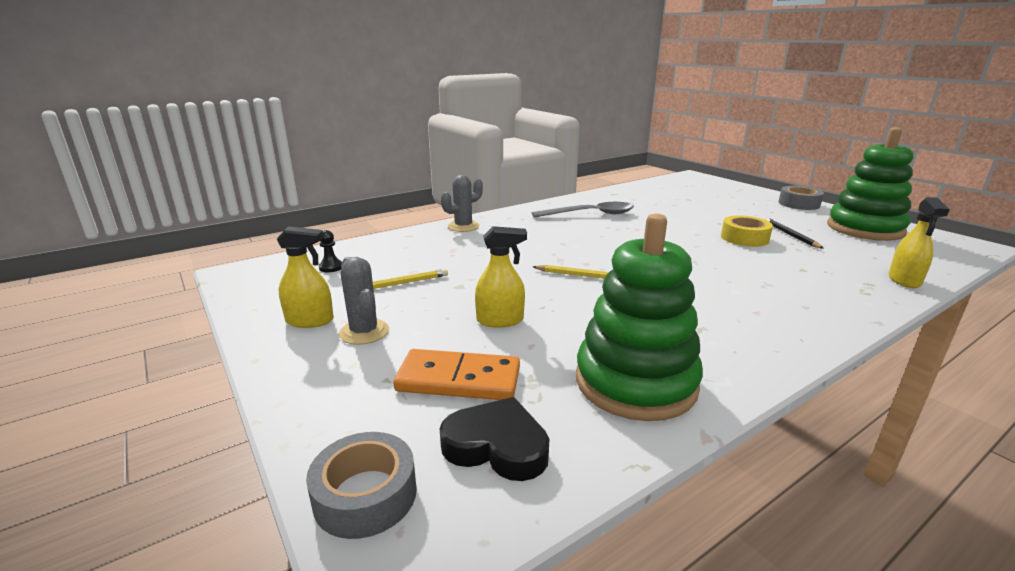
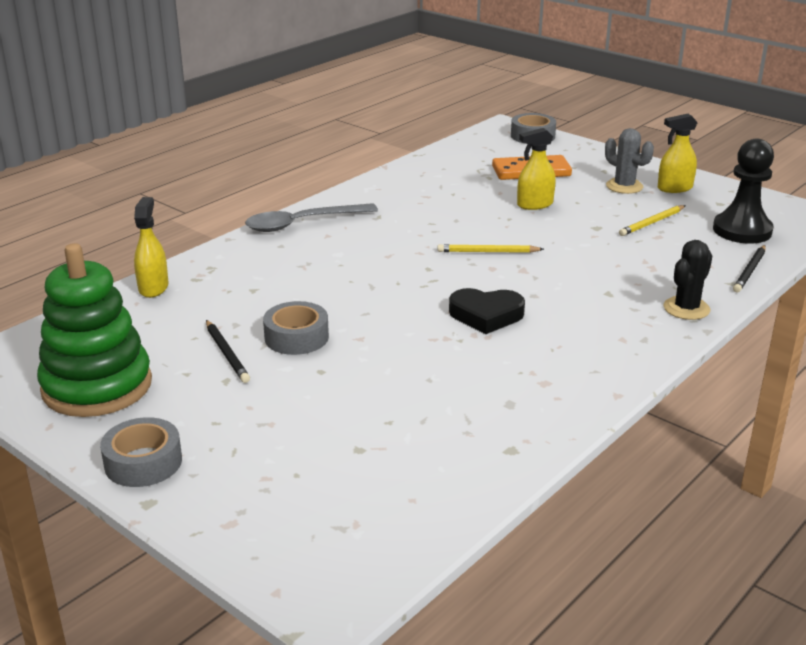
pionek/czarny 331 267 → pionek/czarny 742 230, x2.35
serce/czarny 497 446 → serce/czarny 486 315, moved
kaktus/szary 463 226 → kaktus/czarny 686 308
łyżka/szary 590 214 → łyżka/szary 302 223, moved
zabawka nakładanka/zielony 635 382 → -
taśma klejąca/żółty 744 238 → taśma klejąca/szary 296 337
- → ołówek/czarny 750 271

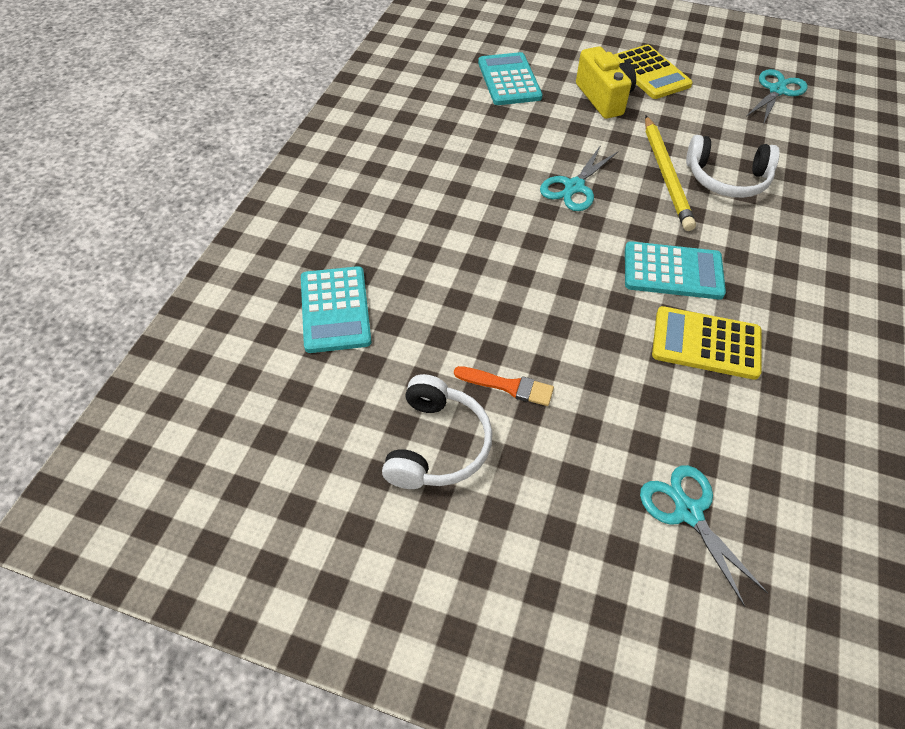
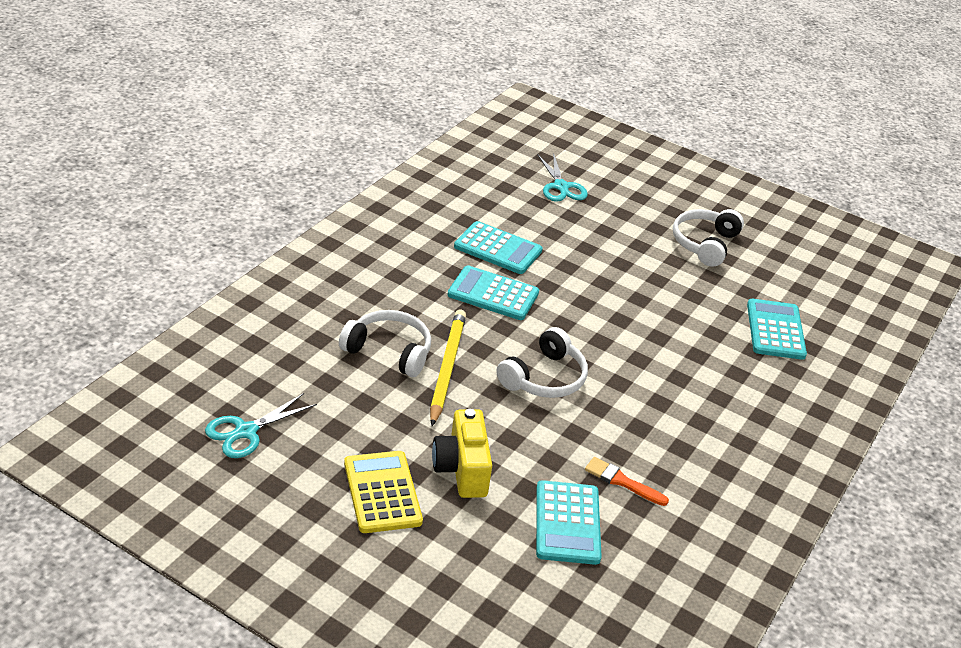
pędzel/pomarańczowy 508 386 → pędzel/pomarańczowy 622 481, moved
nożyczki/turkusowy 574 187 → słuchawki/biały 544 378
kalkulator/żółty 706 343 → kalkulator/turkusowy 498 249

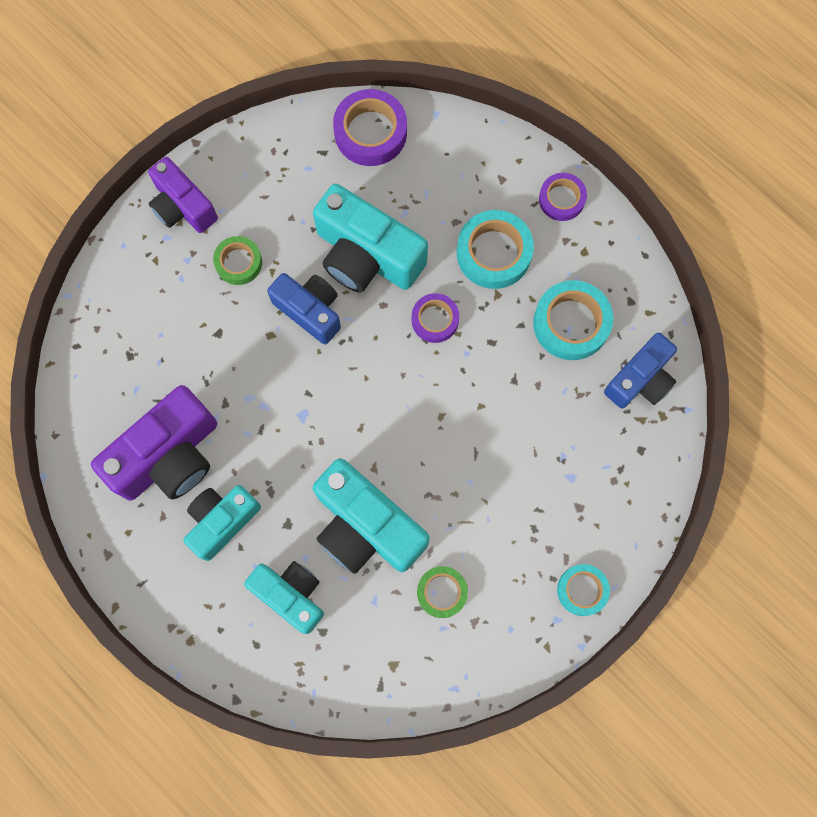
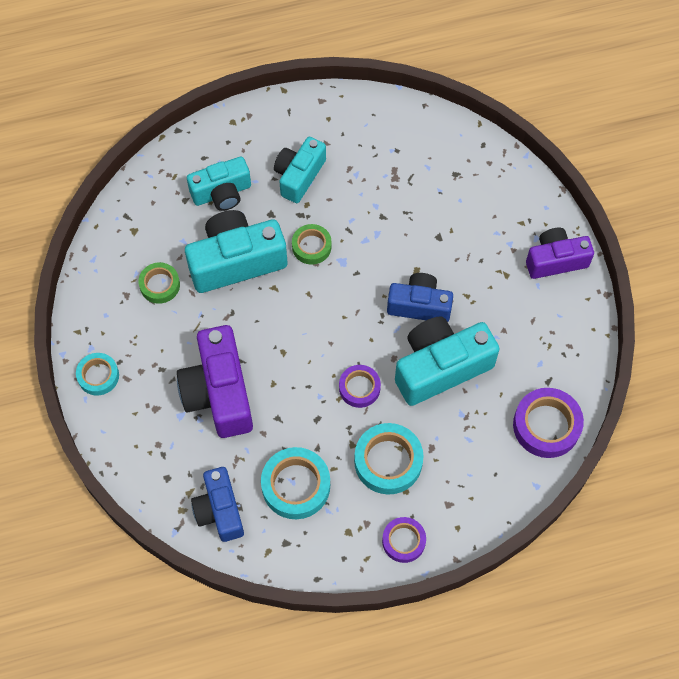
aparat fotograficzny/fioletowy 169 456 → aparat fotograficzny/fioletowy 219 393, moved
aparat fotograficzny/turkusowy 222 521 → aparat fotograficzny/turkusowy 299 176, 135 degrees counterclockwise
taśma klejąca/zielony 238 263 → taśma klejąca/zielony 311 246, moved
aparat fotograficzny/niebieski 310 311 → aparat fotograficzny/niebieski 419 305, 150 degrees counterclockwise

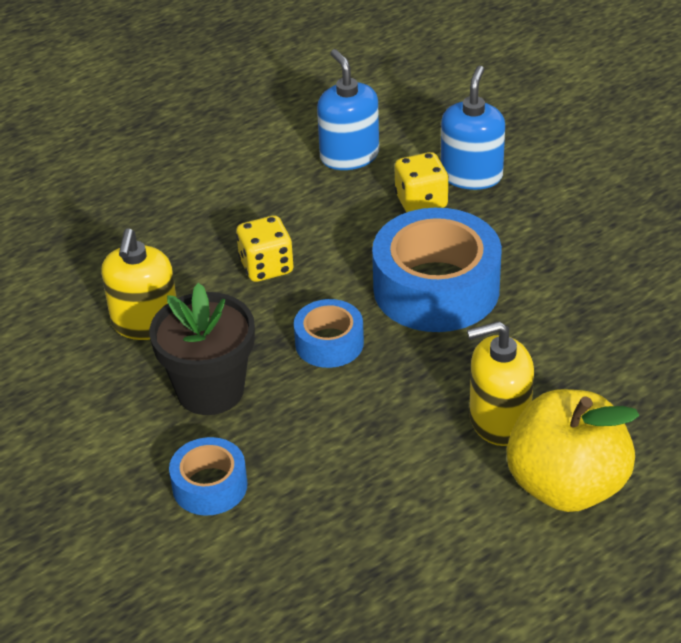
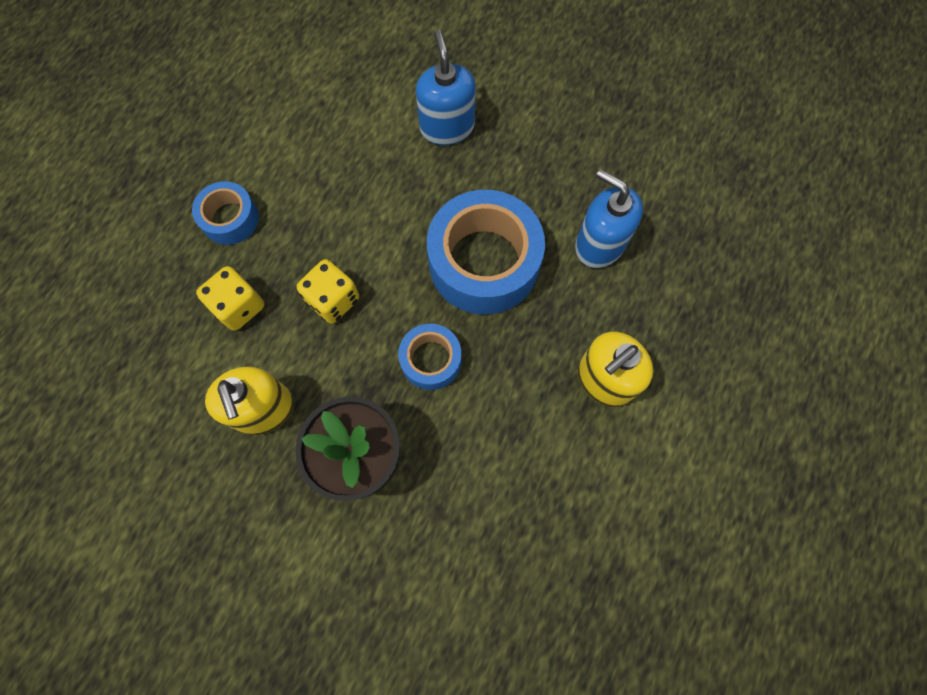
taśma klejąca/niebieski 210 486 → taśma klejąca/niebieski 230 219, moved
dozownik mydła/niebieski 349 156 → dozownik mydła/niebieski 599 244, moved
kostka do gry/żółty 421 201 → kostka do gry/żółty 239 306, moved
jabłko/żółty 566 485 → -

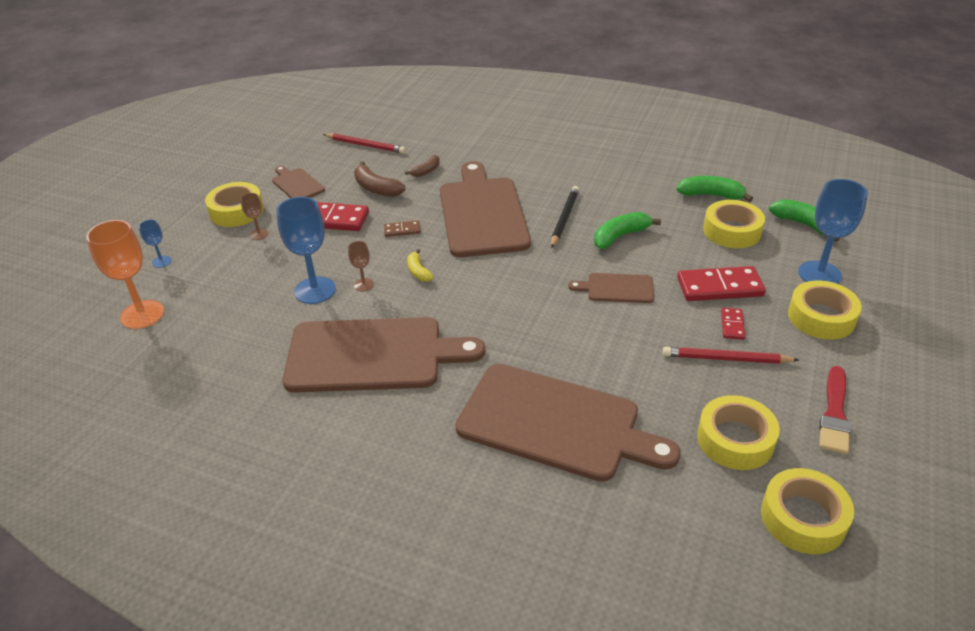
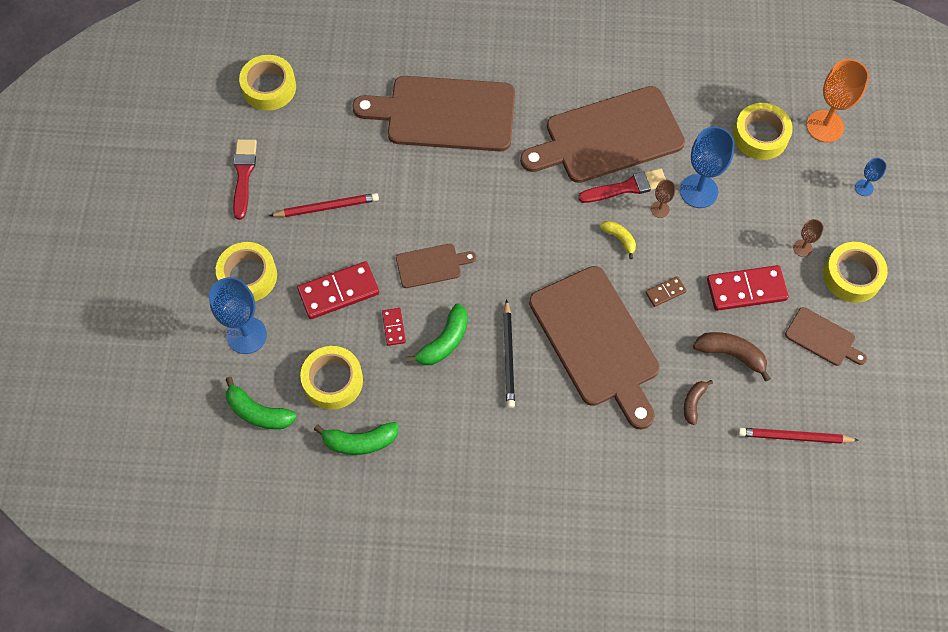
taśma klejąca/żółty 735 440 → taśma klejąca/żółty 760 136, moved
kostka domina/czerwony 732 325 → kostka domina/czerwony 393 327, moved
- → pędzel/czerwony 627 187

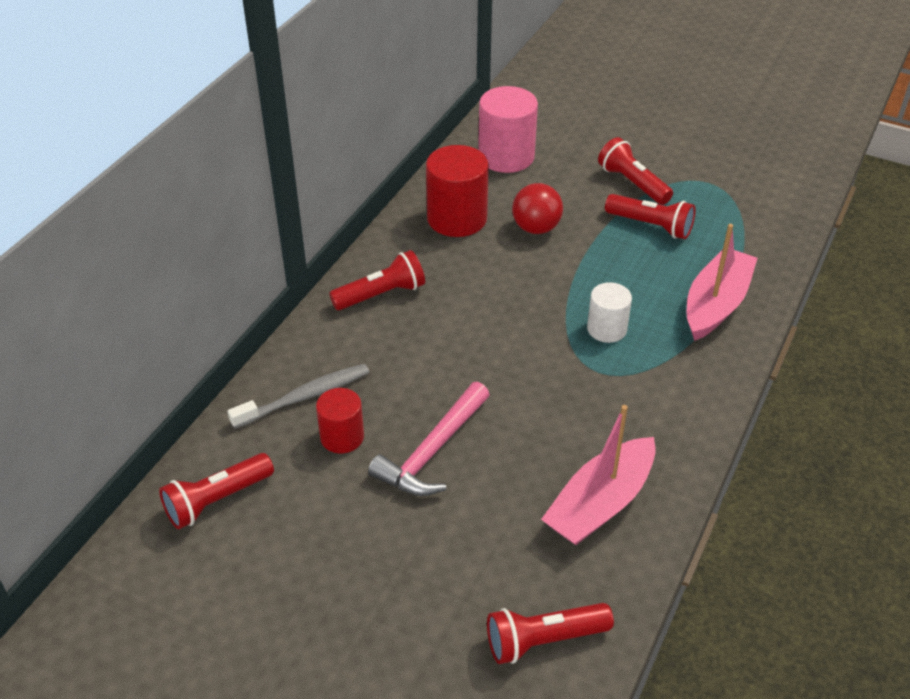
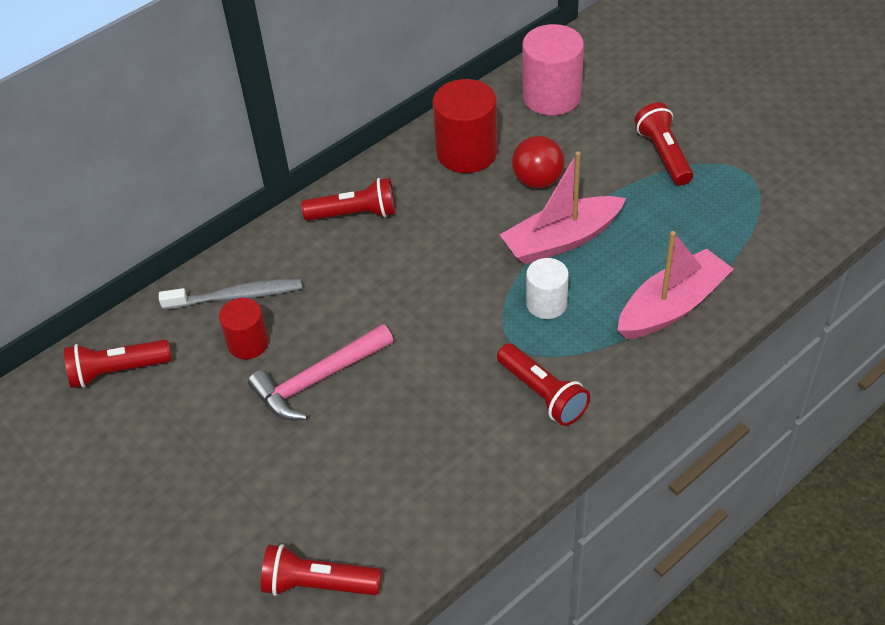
łódka/różowy 600 503 → łódka/różowy 561 240, moved
latarka/czerwony 651 226 → latarka/czerwony 543 394, moved

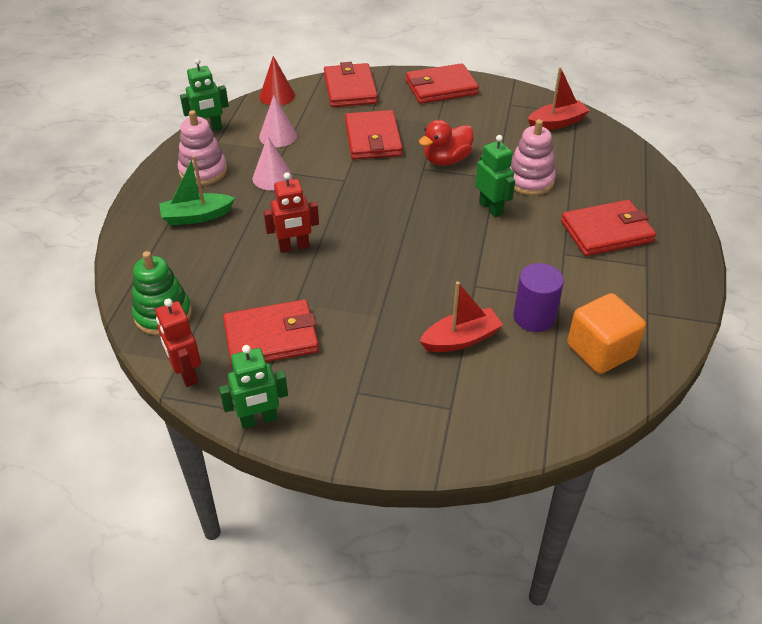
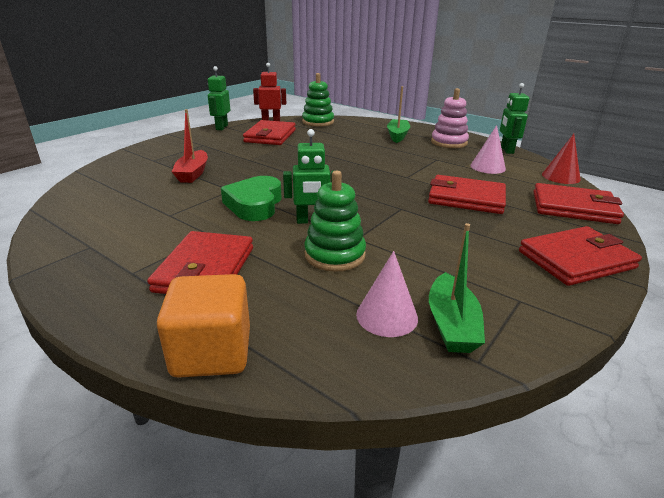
stożek/różowy 272 177 → stożek/różowy 387 316, moved
robot/czerwony 294 247 → -
portfel/czerwony 441 87 → portfel/czerwony 576 260, 60 degrees clockwise
kaczka/czerwony 446 160 → -
zabawka nakładanka/różowy 529 181 → zabawka nakładanka/zielony 335 255
walec/fioletowy 534 317 → -
łódka/czerwony 557 123 → łódka/zielony 451 324
sześcian/pomarańczowy 600 351 → sześcian/pomarańczowy 212 352, moved
- → serce/zielony 255 204

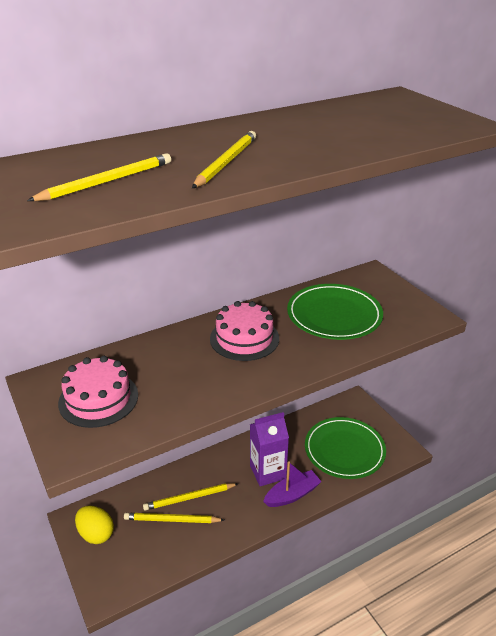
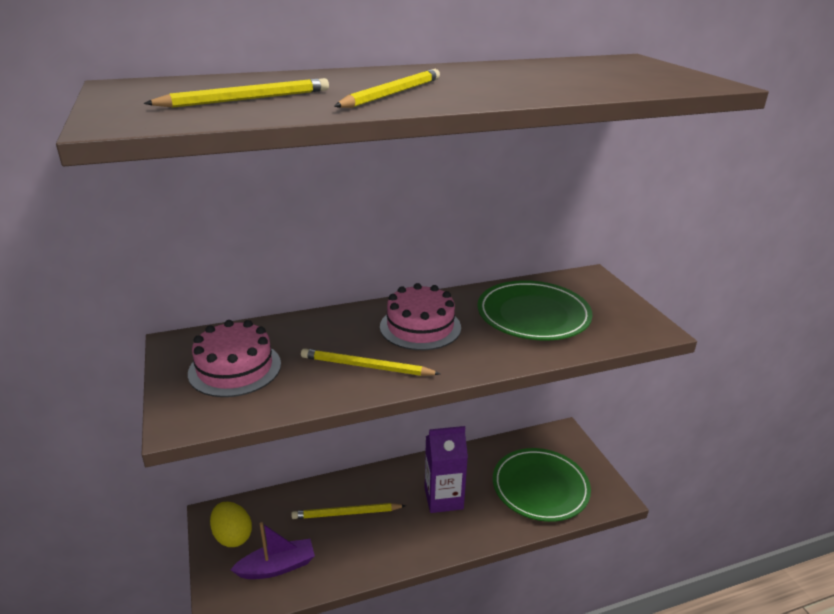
ołówek/żółty 171 520 → ołówek/żółty 366 366, moved
łódka/fioletowy 292 495 → łódka/fioletowy 277 567, moved

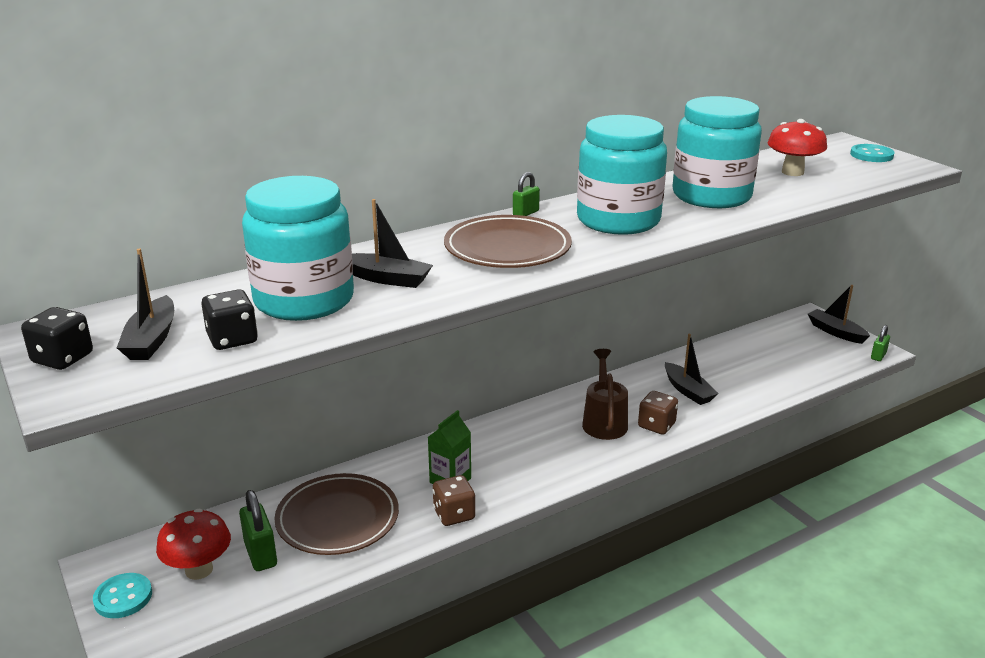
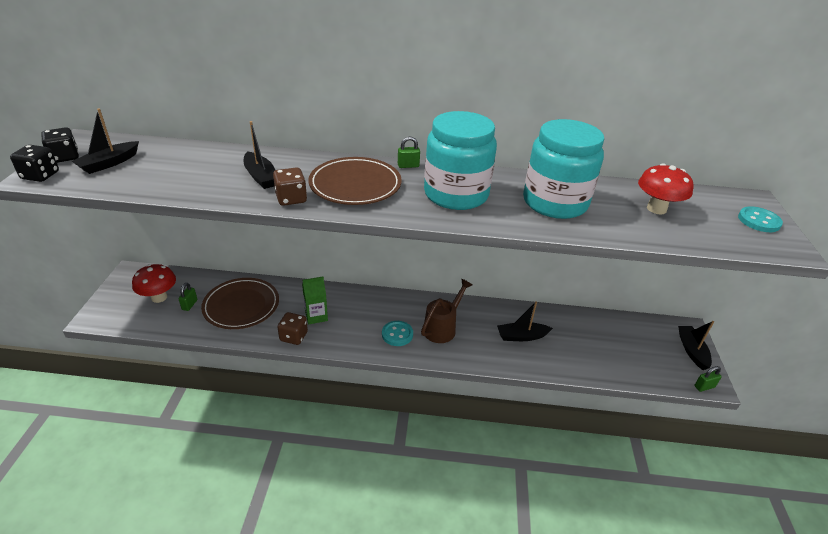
guzik/turkusowy 123 597 → guzik/turkusowy 397 334, moved
kostka do gry/czarny 232 339 → kostka do gry/czarny 40 175, moved
kłódka/zielony 260 554 → kłódka/zielony 189 305, x0.61
słoik/turkusowy 304 300 → -
kostka do gry/brązowy 656 425 → kostka do gry/brązowy 291 199, moved
łódka/czarny 688 391 → łódka/czarny 521 336, 75 degrees clockwise

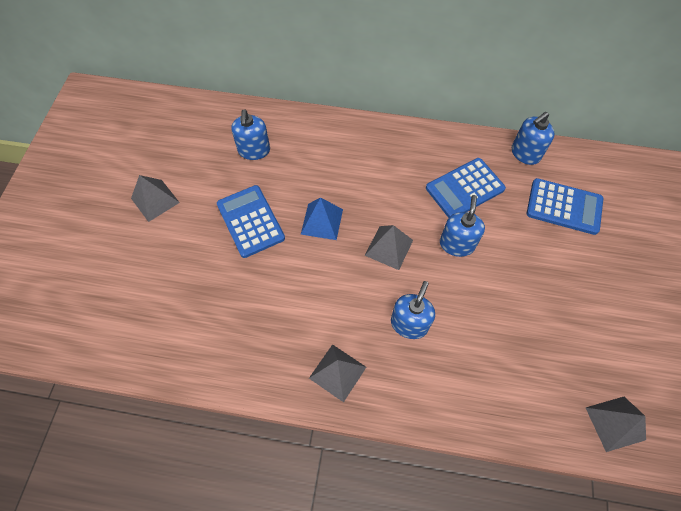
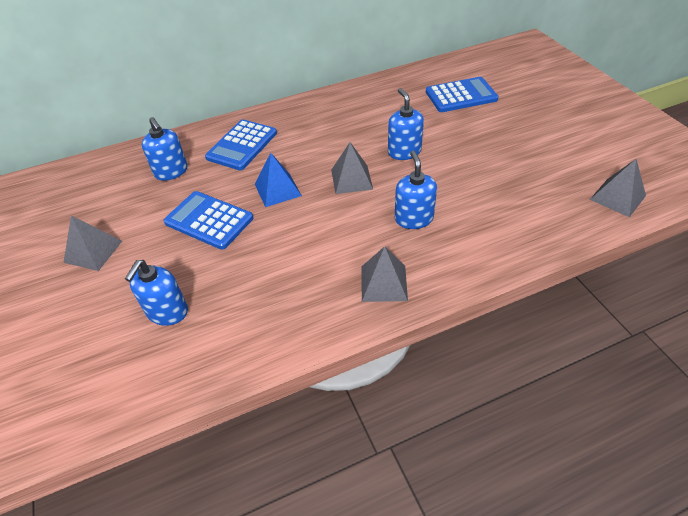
kalkulator/niebieski 464 188 → kalkulator/niebieski 242 145, moved
dozownik mydła/niebieski 525 153 → dozownik mydła/niebieski 167 312, moved

